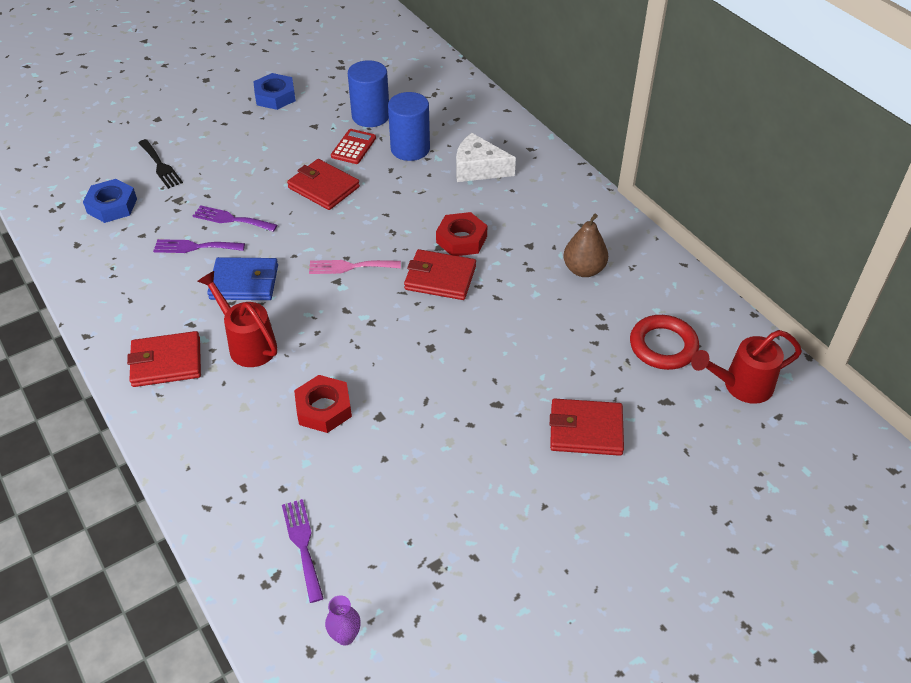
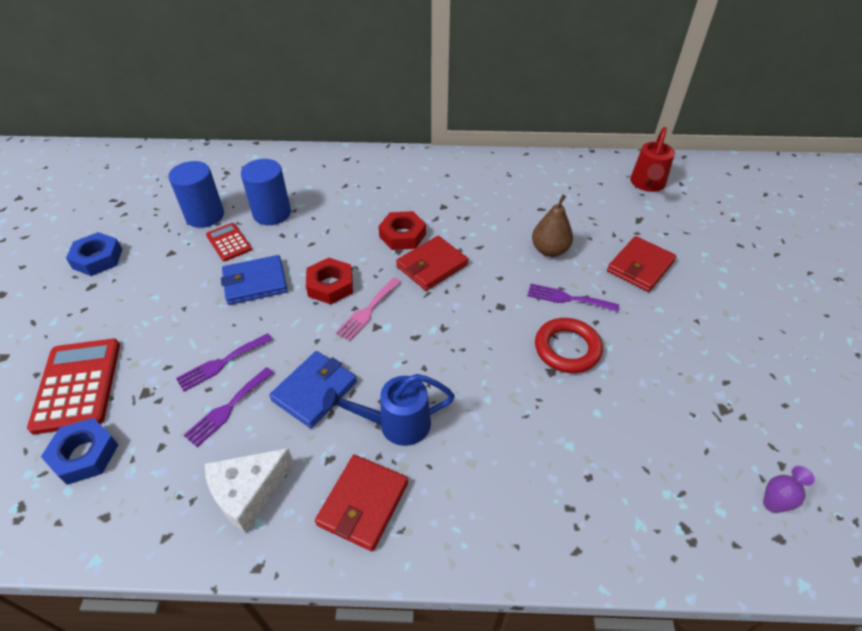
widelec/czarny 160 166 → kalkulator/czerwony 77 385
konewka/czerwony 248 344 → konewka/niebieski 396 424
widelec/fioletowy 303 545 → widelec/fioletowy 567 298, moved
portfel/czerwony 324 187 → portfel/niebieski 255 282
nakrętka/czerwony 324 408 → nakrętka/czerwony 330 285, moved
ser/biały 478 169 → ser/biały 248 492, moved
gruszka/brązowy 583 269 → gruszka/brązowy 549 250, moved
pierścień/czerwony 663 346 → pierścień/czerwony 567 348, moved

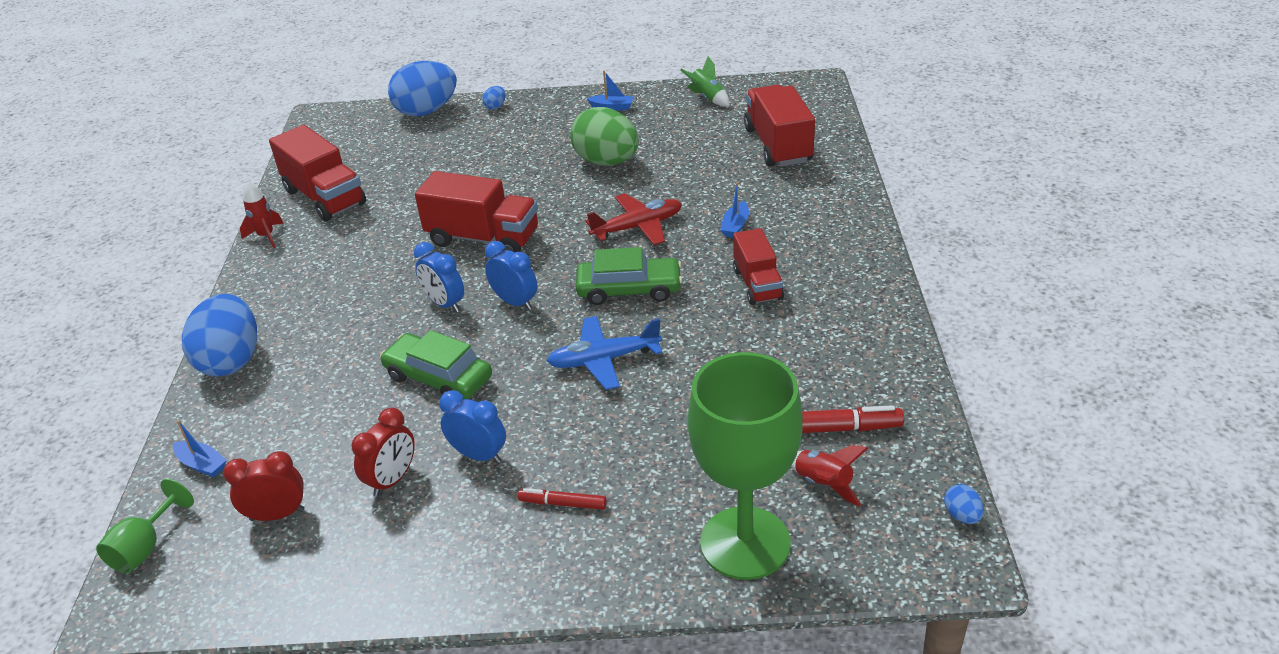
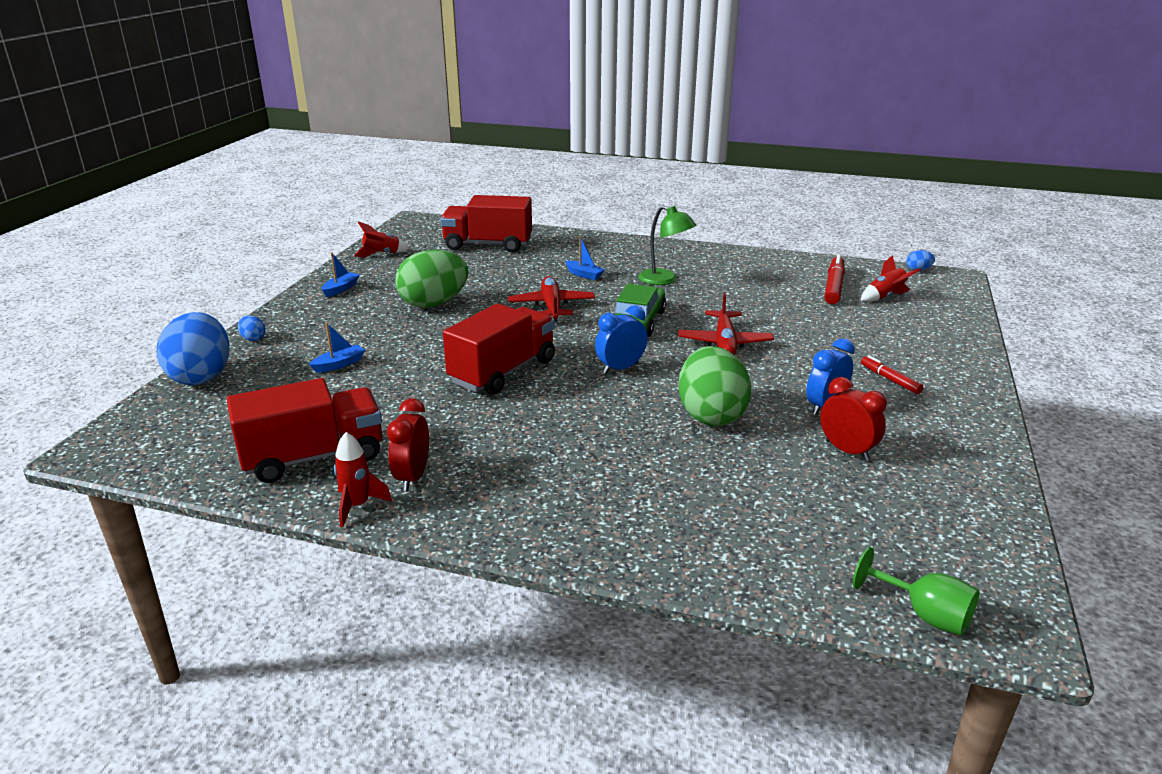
łódka/niebieski 202 464 → łódka/niebieski 339 364, moved
jajko/niebieski 231 360 → -
budzik/czerwony 277 515 → budzik/czerwony 412 477, moved
samochód/zielony 438 377 → jajko/zielony 711 415
budzik/niebieski 445 304 → -
flamaster/czerwony 563 503 → flamaster/czerwony 890 379, 120 degrees clockwise
samolot/niebieski 603 360 → samolot/czerwony 724 343
rakieta/zielony 707 98 → rakieta/czerwony 382 254
kielich/zielony 745 543 → -
ciężarówka/czerwony 757 284 → lampka/zielony 664 280

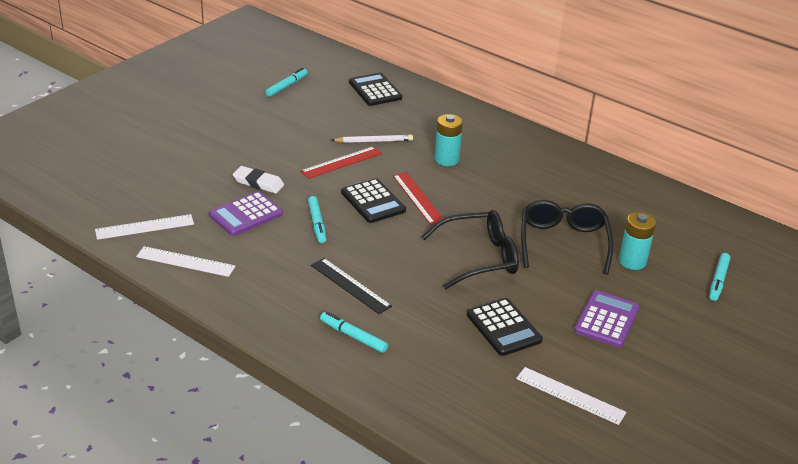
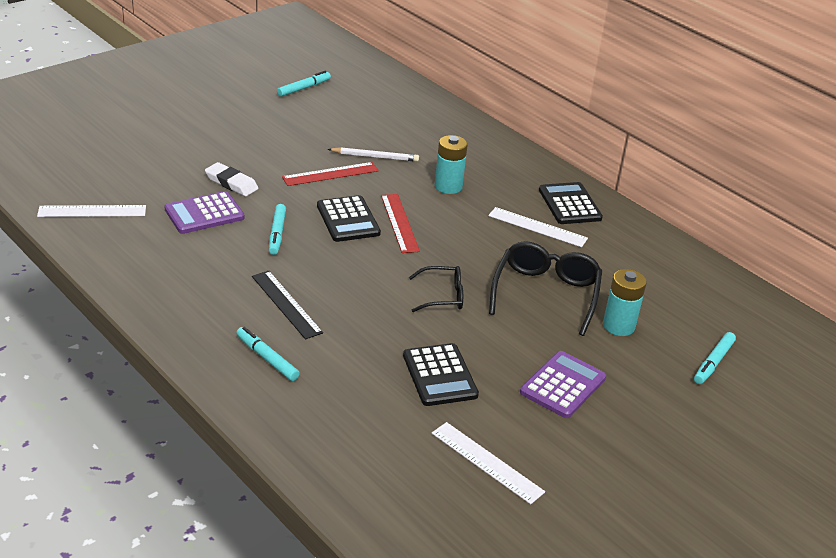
linijka/biały 185 261 → linijka/biały 537 227, moved
kalkulator/czarny 375 90 → kalkulator/czarny 569 204, moved
okulary/czarny 479 258 → okulary/czarny 443 296, x0.59

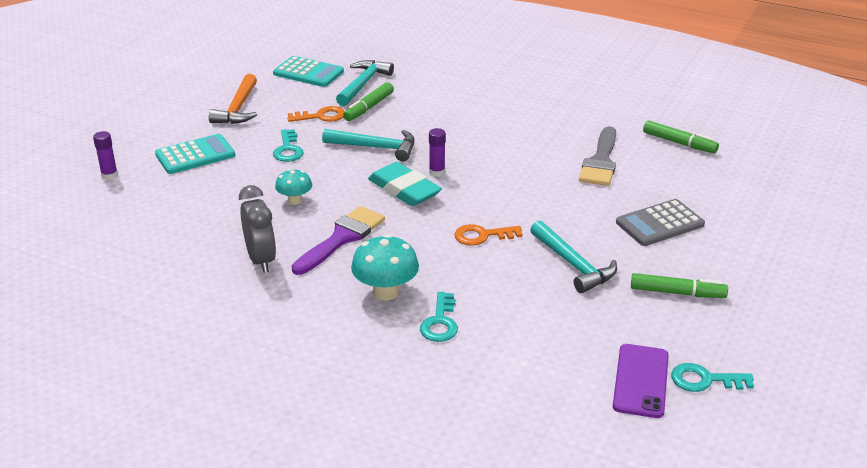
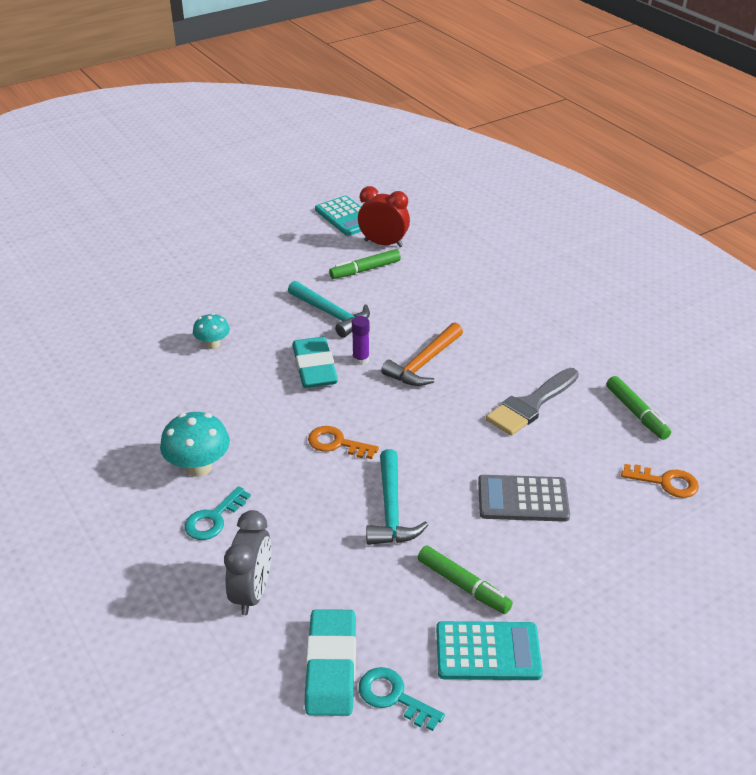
klej w sztyfcie/fioletowy 109 175 → -
kalkulator/turkusowy 195 155 → kalkulator/turkusowy 488 652, moved
młotek/pomarańczowy 238 108 → młotek/pomarańczowy 424 363, moved
budzik/szary 261 260 → budzik/szary 252 593, moved
klucz/turkusowy 288 150 → -
klucz/pomarańczowy 321 116 → klucz/pomarańczowy 666 482, moved
pędzel/fioletowy 342 238 → -
młotek/turkusowy 363 84 → budzik/czerwony 383 243
telefon/fioletowy 640 381 → gumka do mazania/turkusowy 331 666

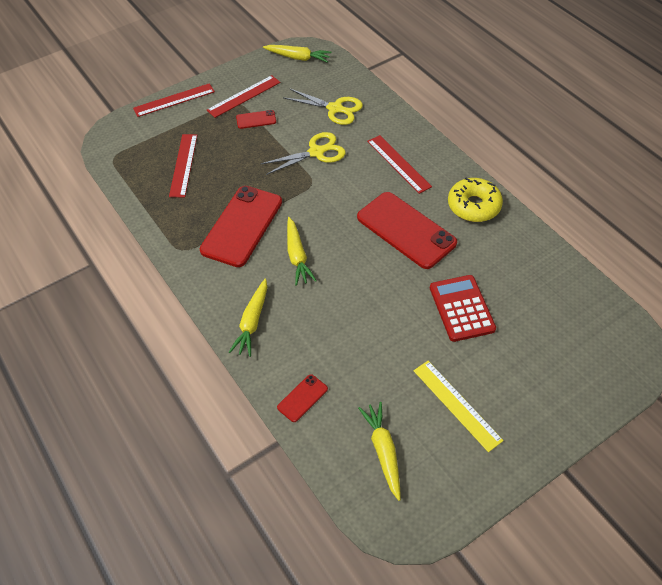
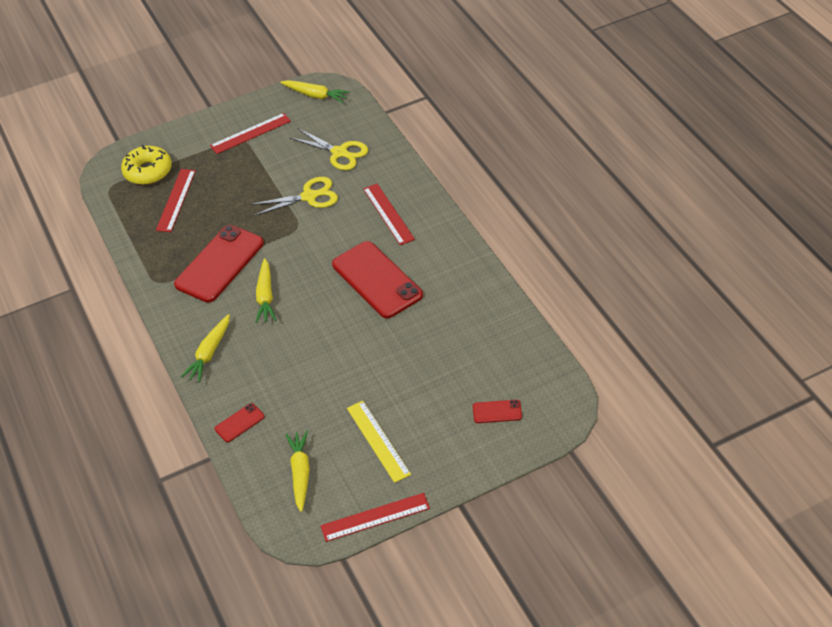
linijka/czerwony 174 100 → linijka/czerwony 375 517, moved
telefon/czerwony 256 119 → telefon/czerwony 497 412, moved
kalkulator/czerwony 461 308 → -
donut/żółty 473 206 → donut/żółty 148 171, moved

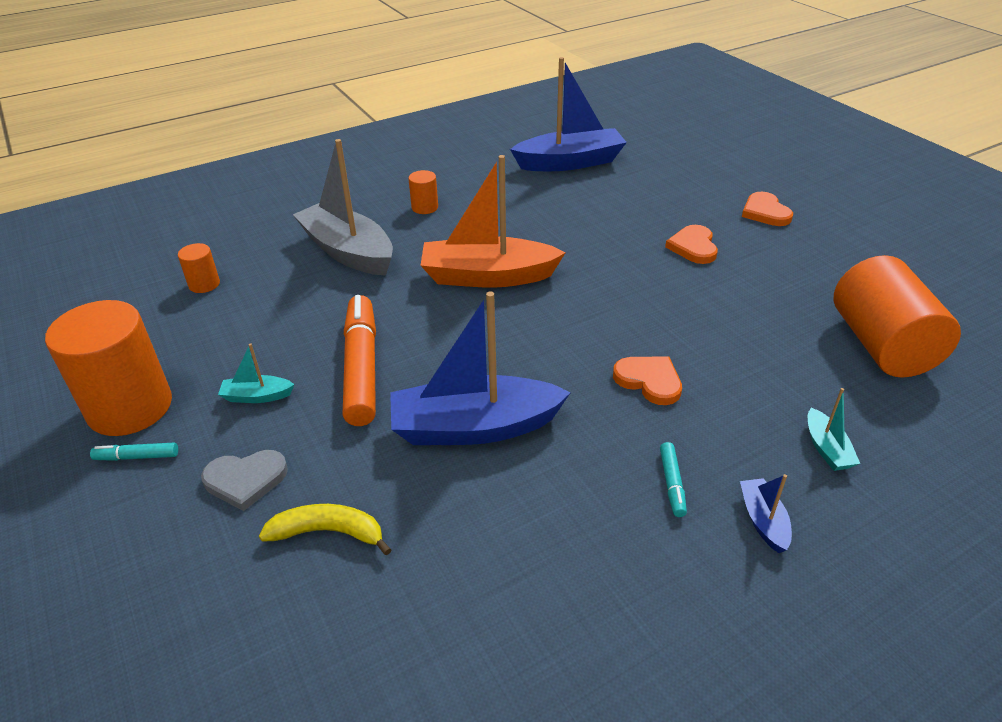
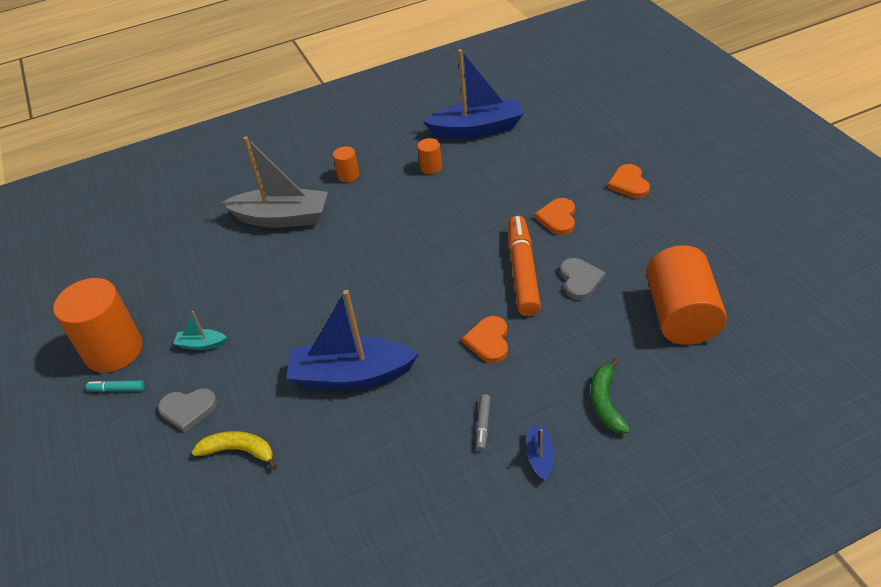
walec/pomarańczowy 204 284 → walec/pomarańczowy 431 167, moved
łódka/szary 348 251 → łódka/szary 282 218, 135 degrees clockwise
flamaster/pomarańczowy 362 368 → flamaster/pomarańczowy 523 272, moved
łódka/pomarańczowy 487 276 → -
serce/pomarańczowy 649 381 → serce/pomarańczowy 488 341, 135 degrees counterclockwise
flamaster/turkusowy 672 483 → flamaster/szary 483 425
łódka/turkusowy 826 448 → banan/zielony 606 402
- → serce/szary 580 280

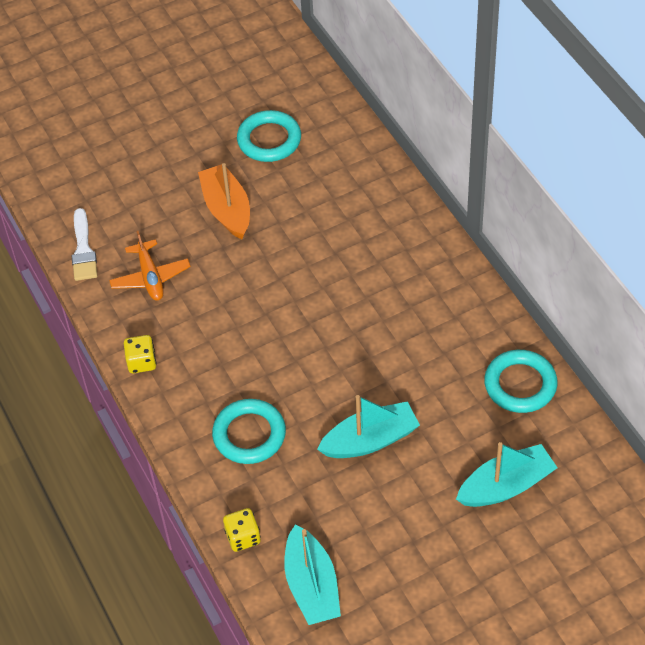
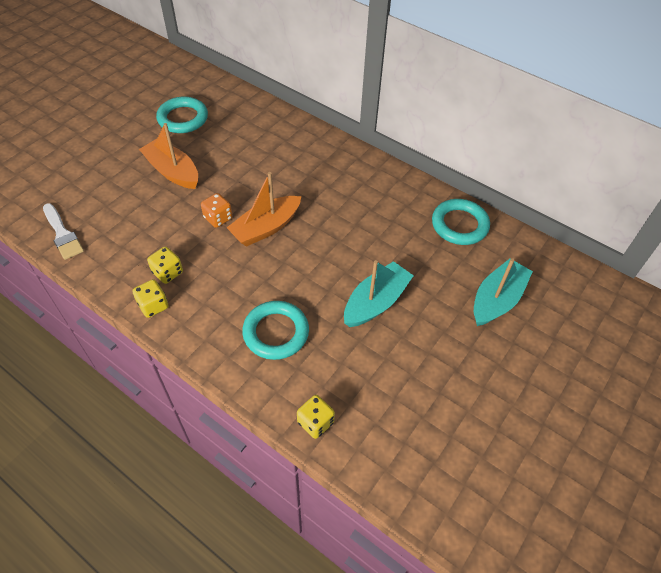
samolot/pomarańczowy 150 277 → -
łódka/turkusowy 312 586 → -
- → kostka do gry/żółty 168 272
- → kostka do gry/pomarańczowy 218 218
- → łódka/pomarańczowy 266 228

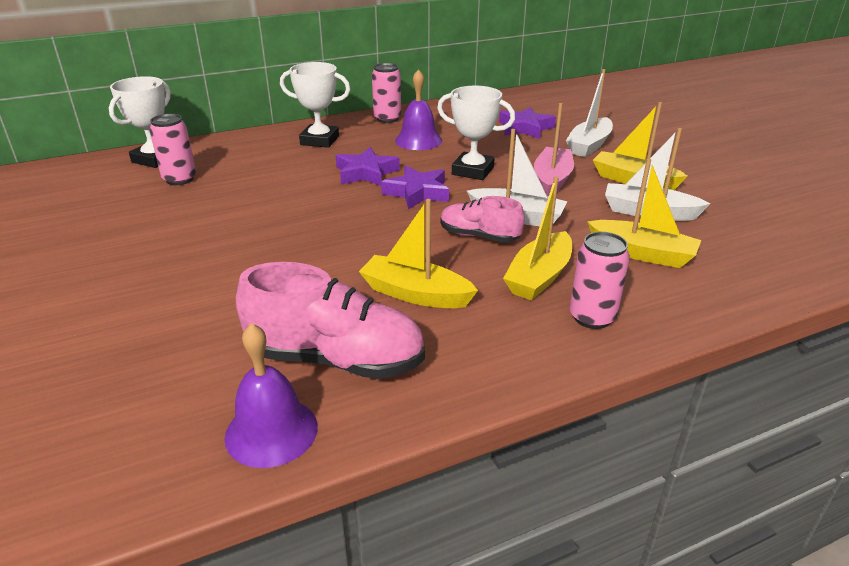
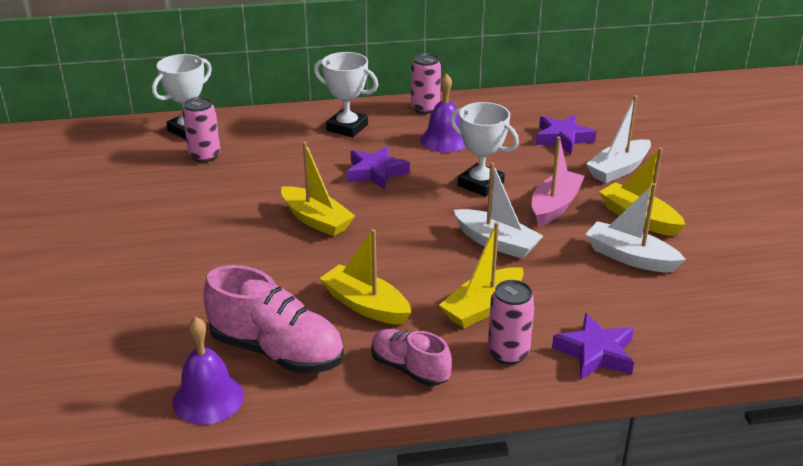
gwiazda/fioletowy 417 193 → gwiazda/fioletowy 595 353, moved
but/różowy 479 236 → but/różowy 409 369, moved
łódka/żółty 642 253 → łódka/żółty 316 220, moved

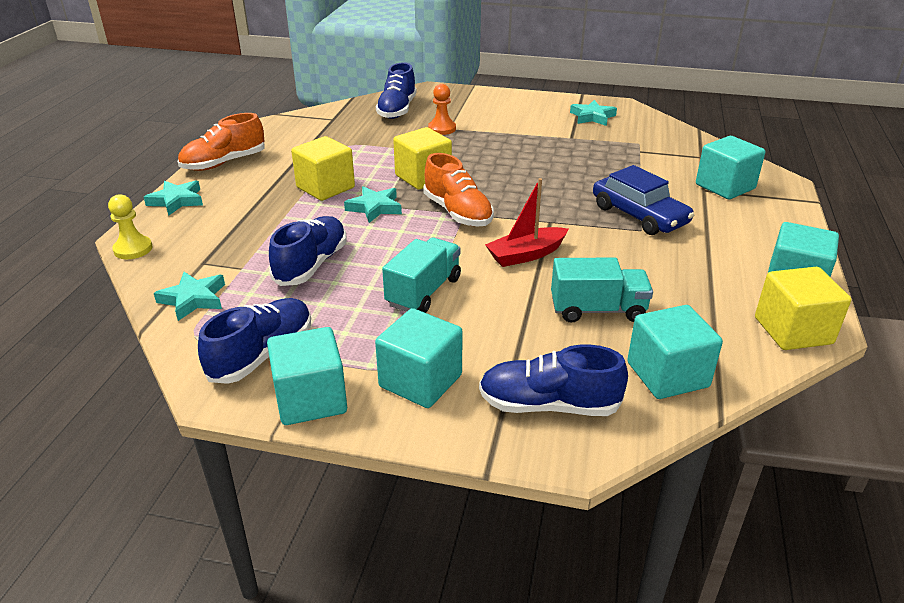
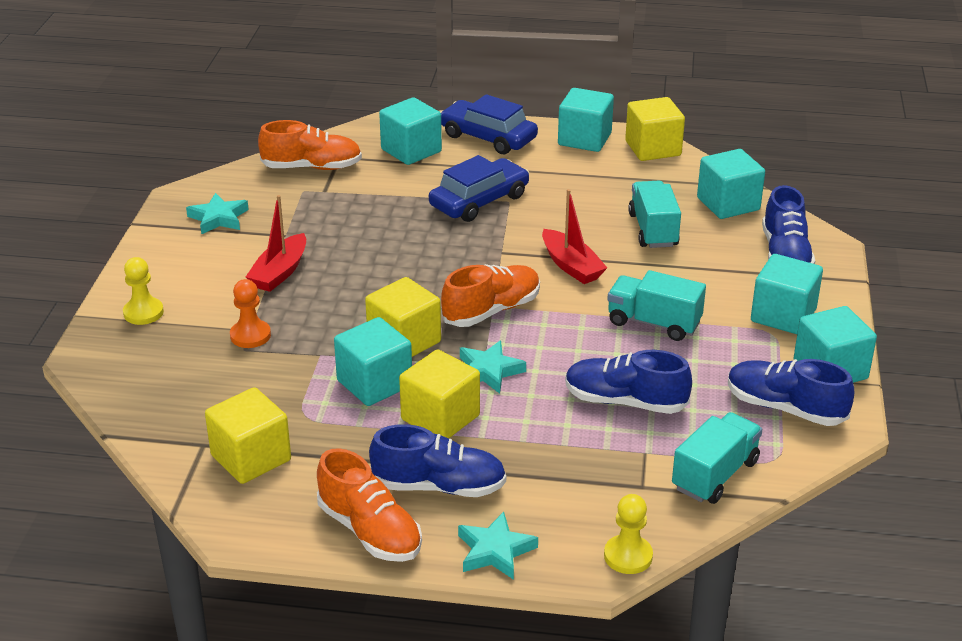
gwiazda/turkusowy 193 299 → ciężarówka/turkusowy 715 475
but/niebieski 397 110 → but/niebieski 439 486, moved
- → pionek/żółty 143 313
- → sześcian/żółty 251 458
- → łódka/czerwony 280 272
- → but/pomarańczowy 312 167
- → sześcian/turkusowy 374 383
- → samochód/niebieski 488 137

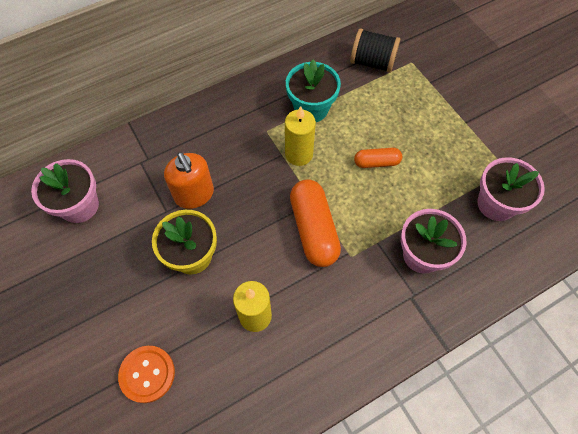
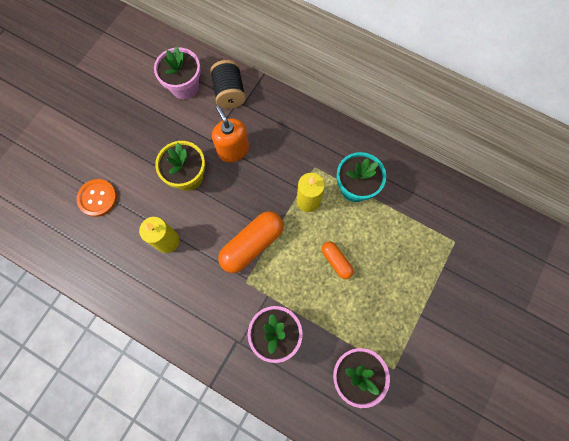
dozownik mydła/pomarańczowy 194 194 → dozownik mydła/pomarańczowy 233 150, 120 degrees clockwise
szpulka/czarny 372 62 → szpulka/czarny 229 93, moved

